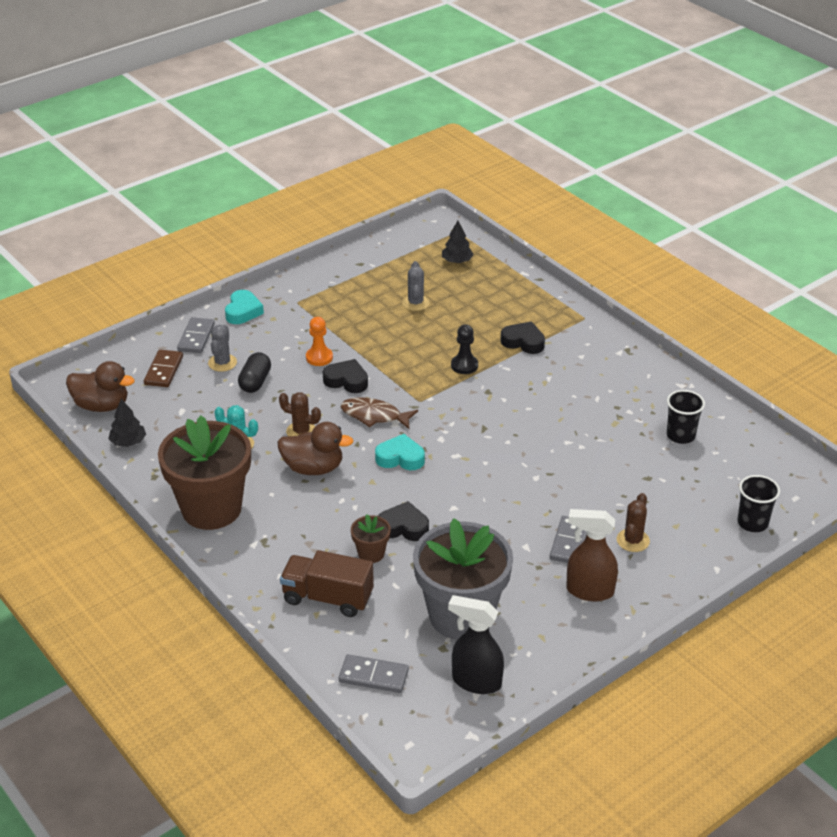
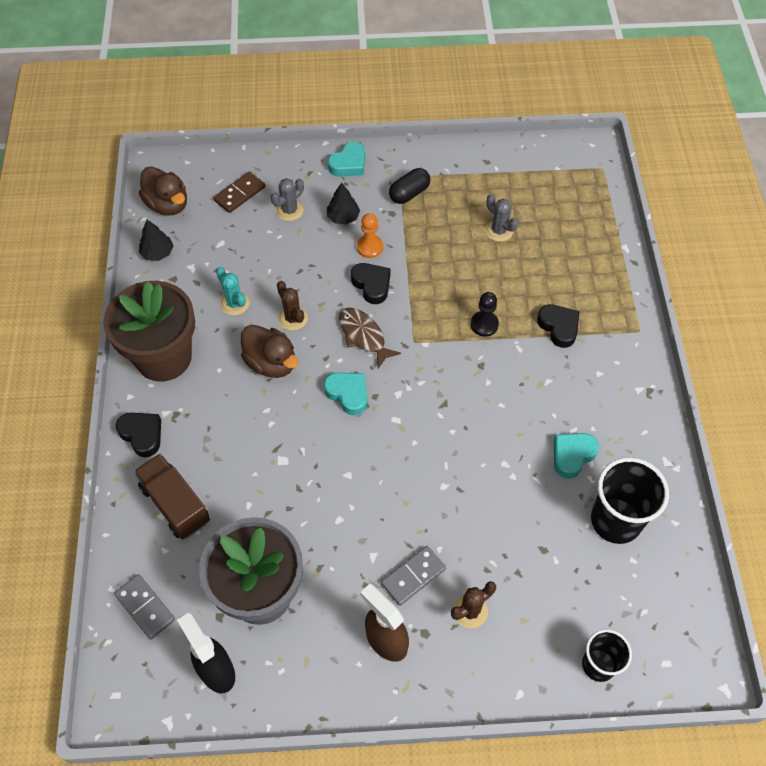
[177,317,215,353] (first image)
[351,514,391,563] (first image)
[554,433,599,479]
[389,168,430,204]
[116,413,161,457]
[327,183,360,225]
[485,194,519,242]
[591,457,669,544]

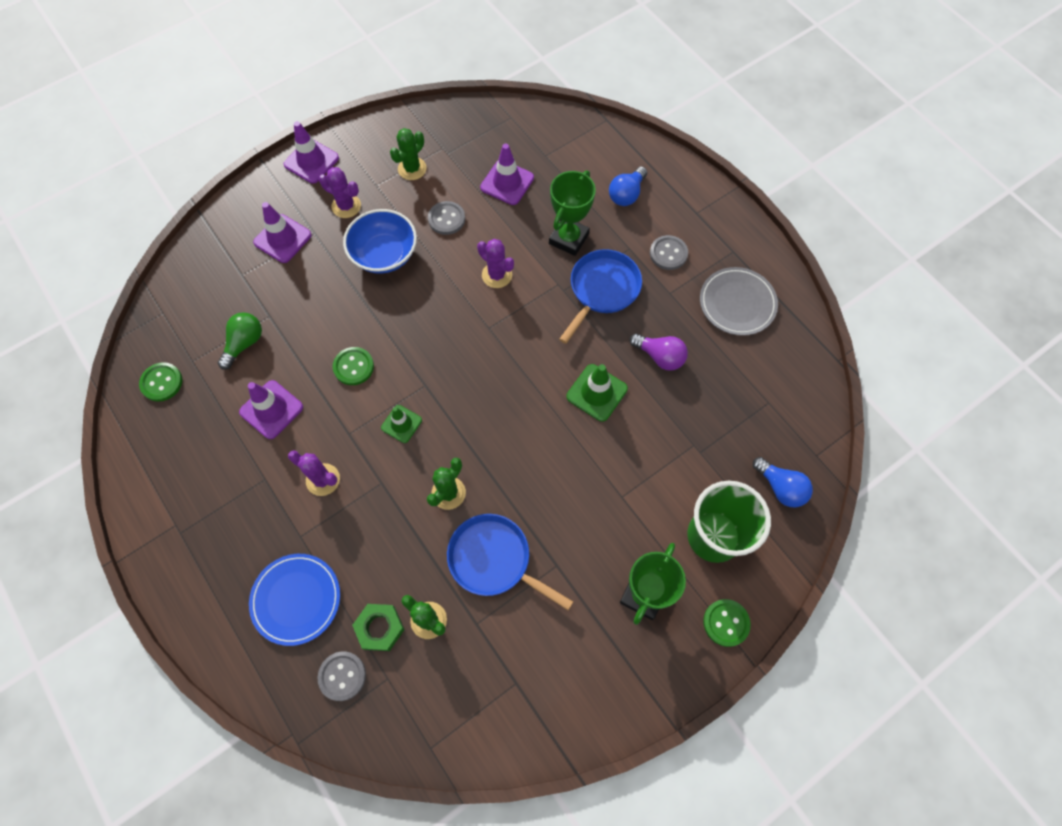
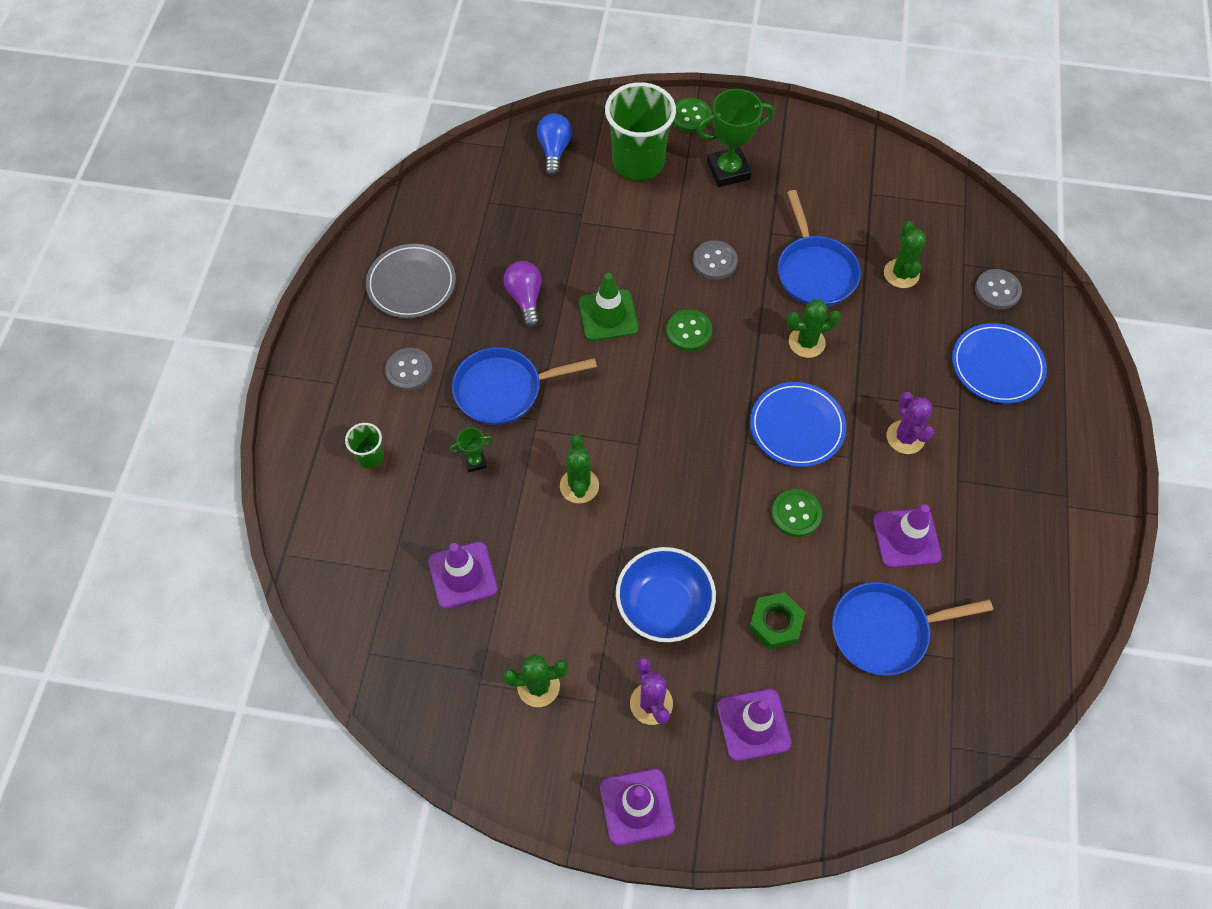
[666,309,712,351]
[749,592,805,649]
[693,240,738,280]
[832,582,993,676]
[750,382,846,467]
[345,423,384,468]
[560,435,599,504]
[450,427,493,472]

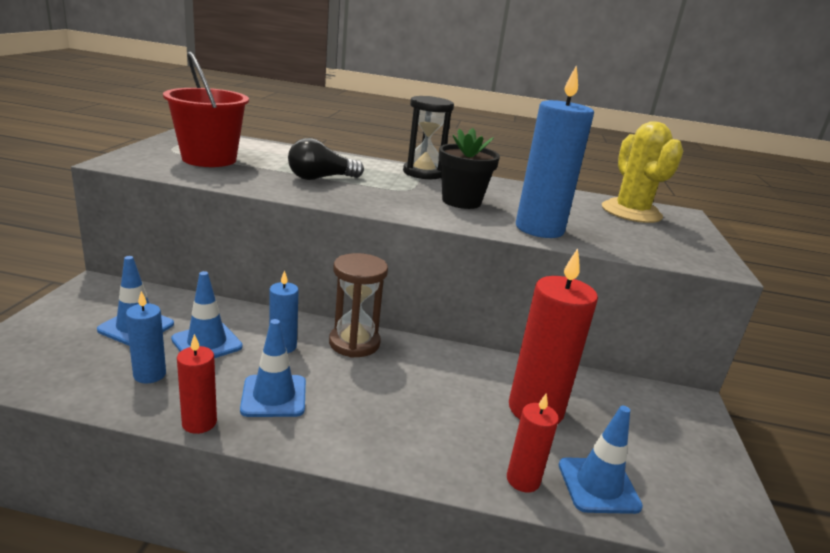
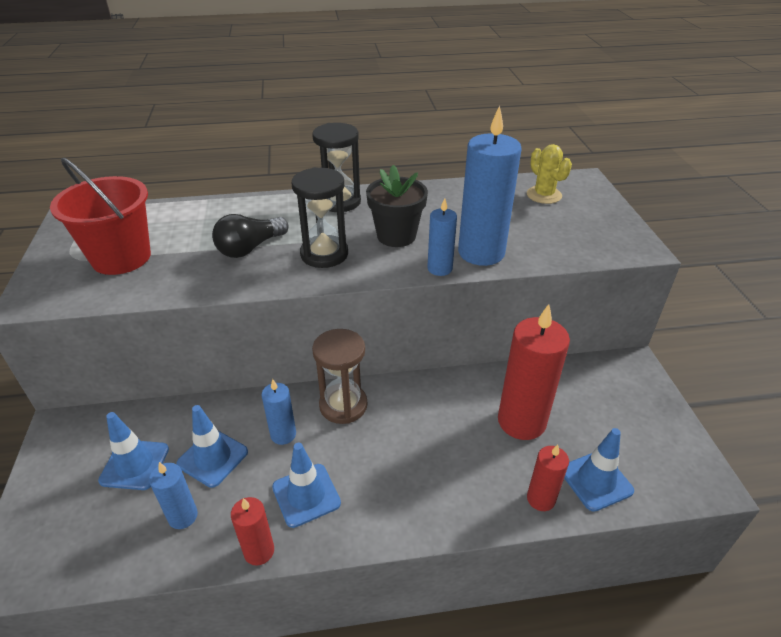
[292,167,348,268]
[427,198,457,276]
[527,144,572,204]

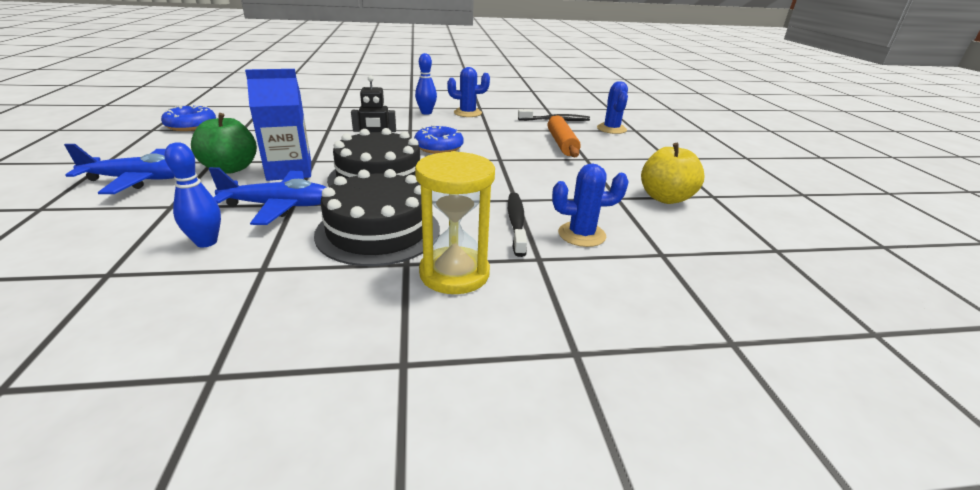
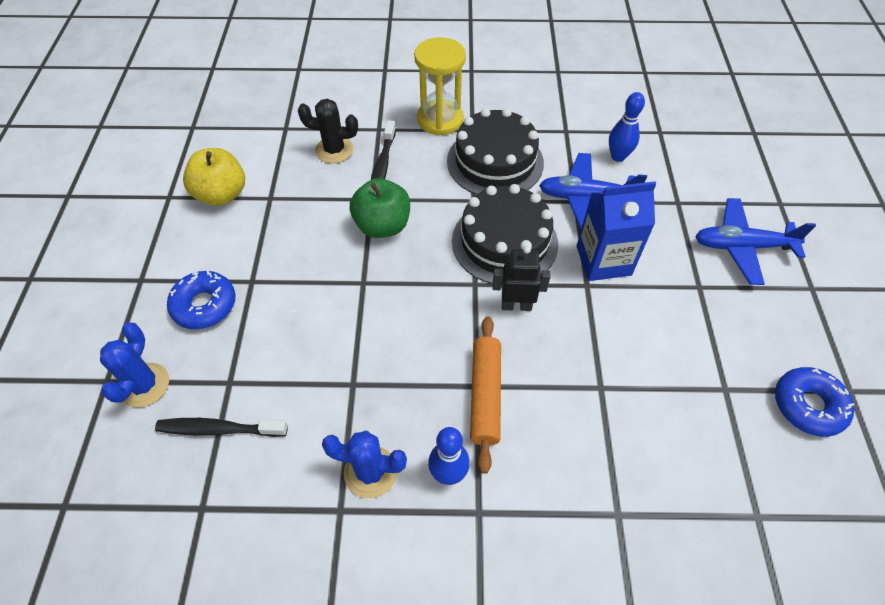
[350,178,410,238]
[167,270,236,329]
[470,316,501,474]
[298,99,358,163]

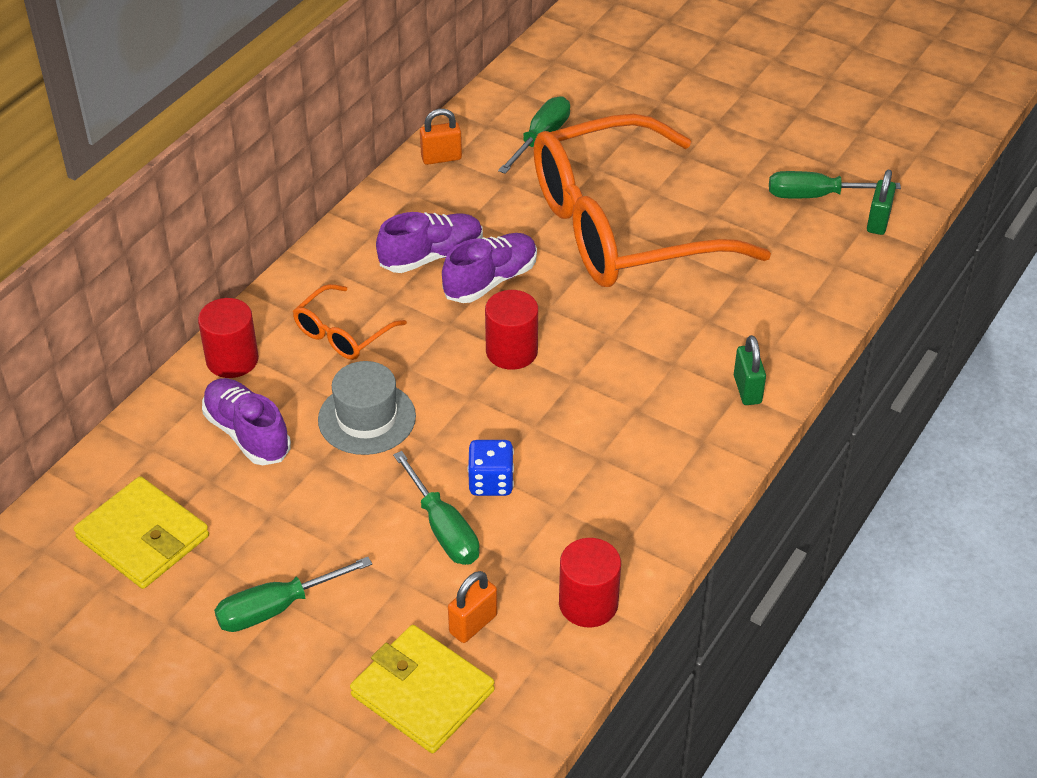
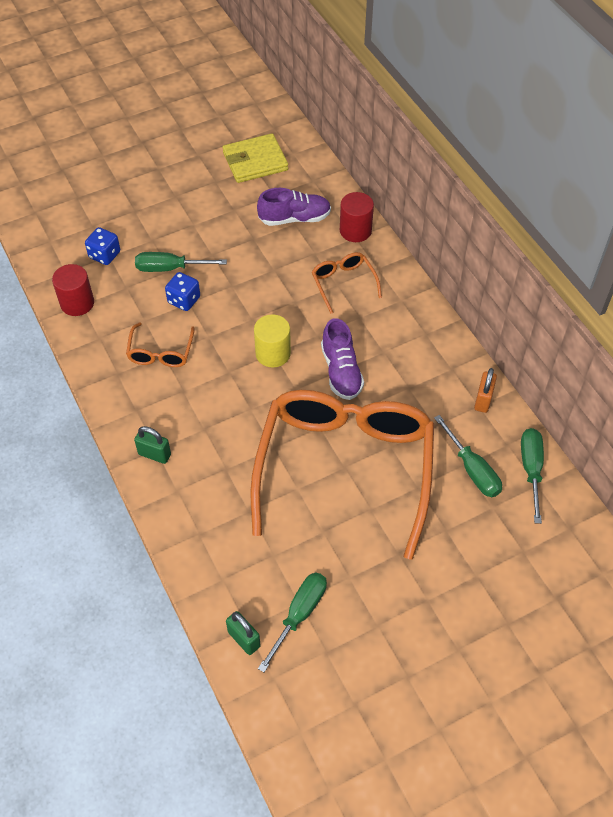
[318,361,416,455] (first image)
[350,625,495,753] (first image)
[376,212,483,273] (first image)
[126,322,194,367]
[521,428,544,524]
[85,227,120,265]
[254,314,291,368]

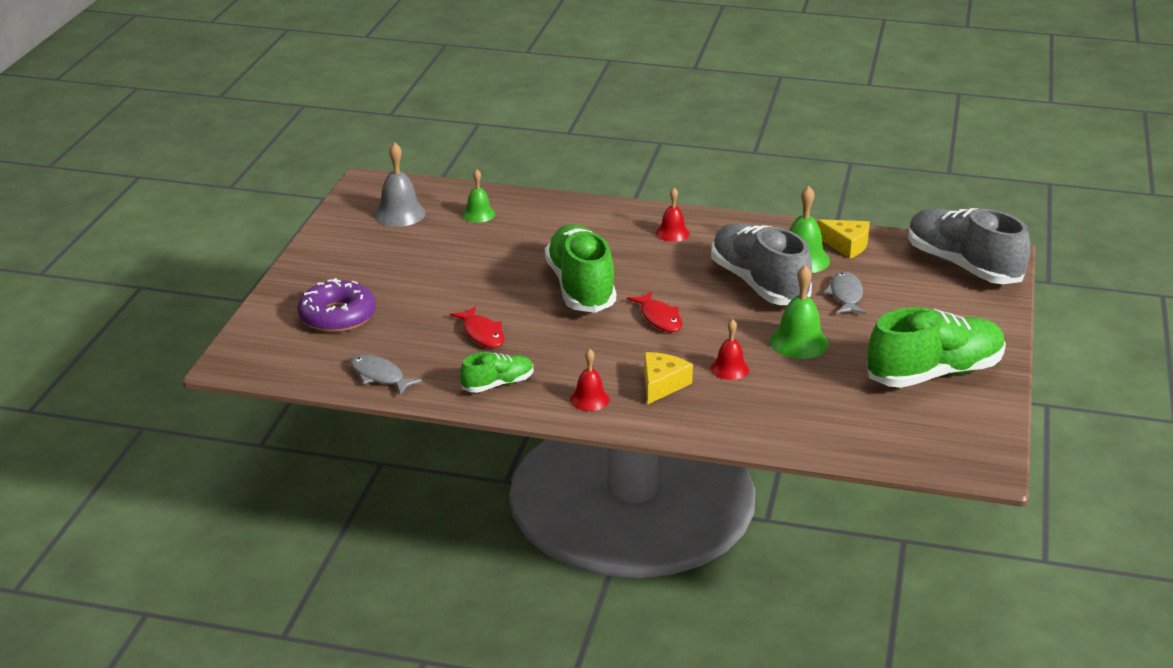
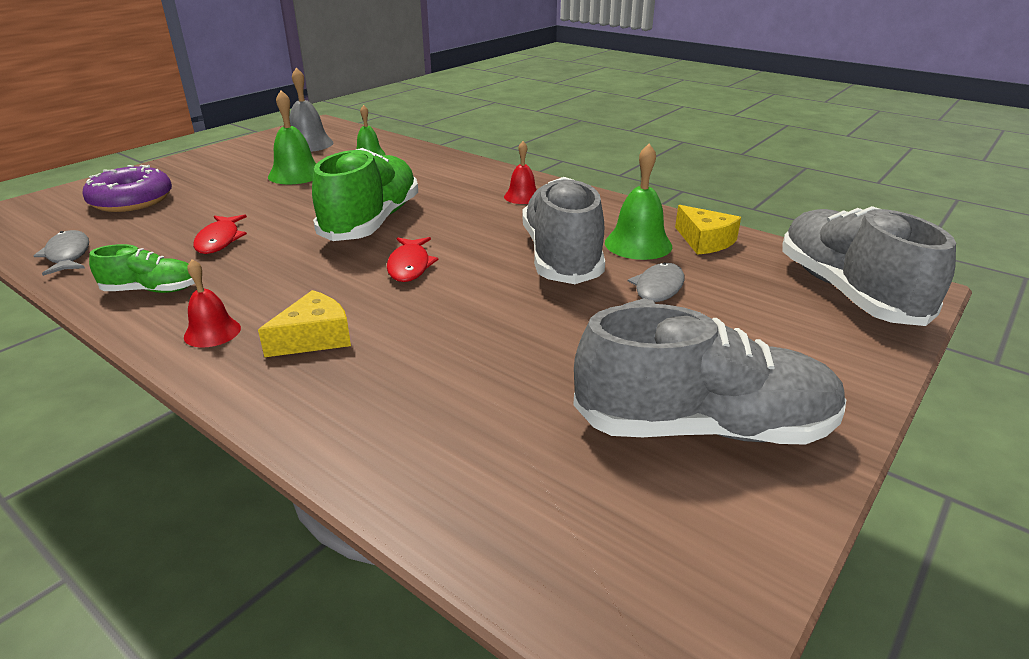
[711,319,749,380] (first image)
[268,90,316,184]
[573,303,847,444]

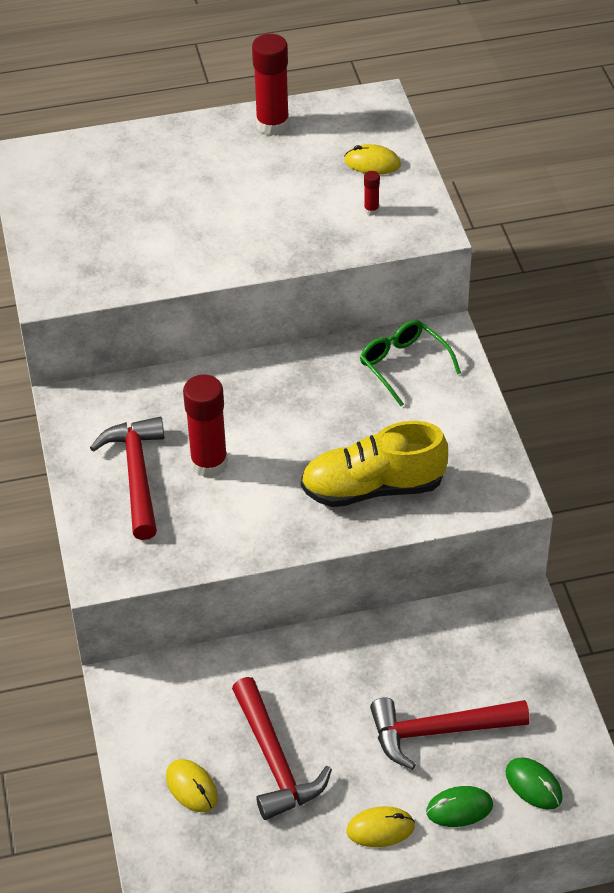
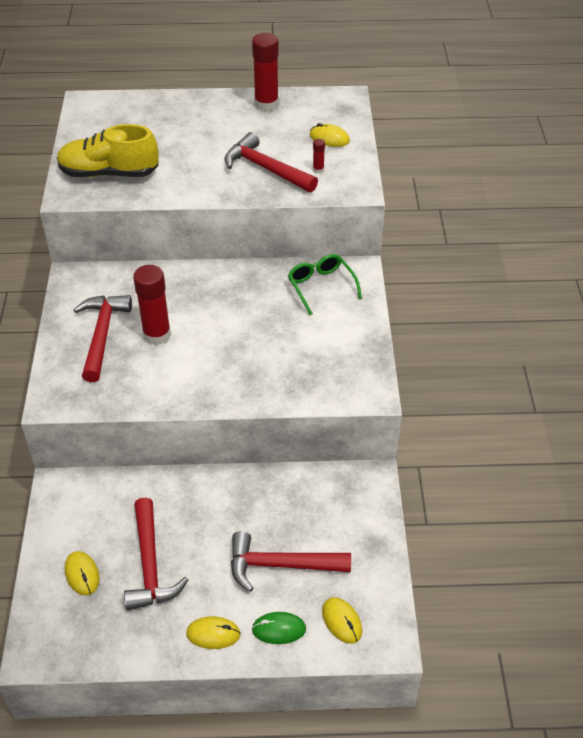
[225,132,318,193]
[57,124,159,177]
[322,597,362,644]

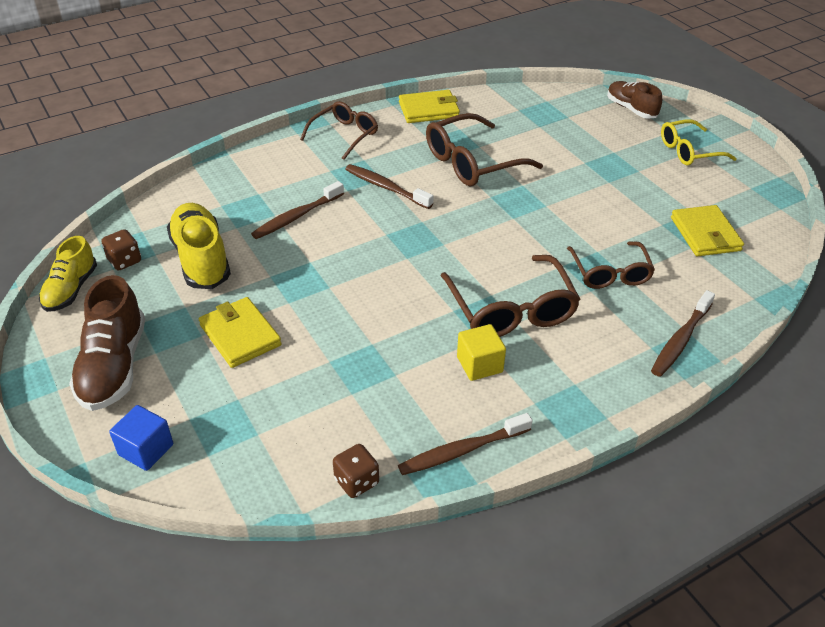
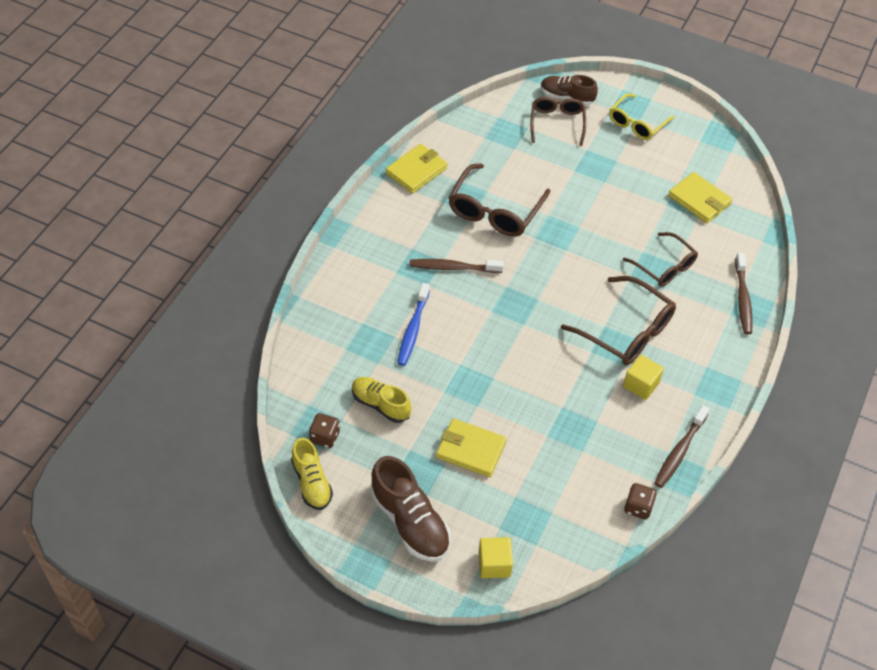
[530,97,586,146]
[479,537,513,578]
[397,283,430,366]
[352,377,411,423]

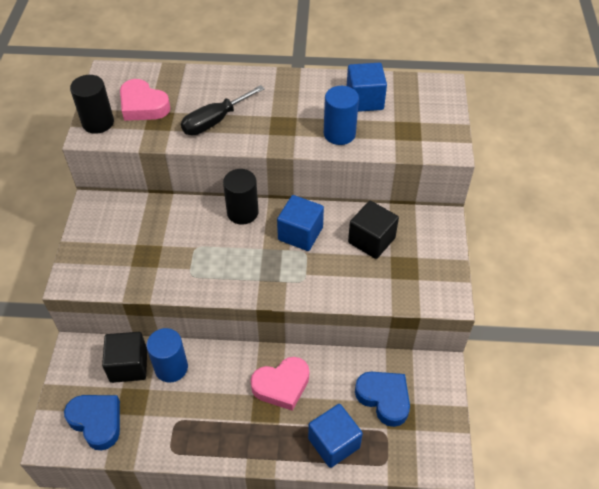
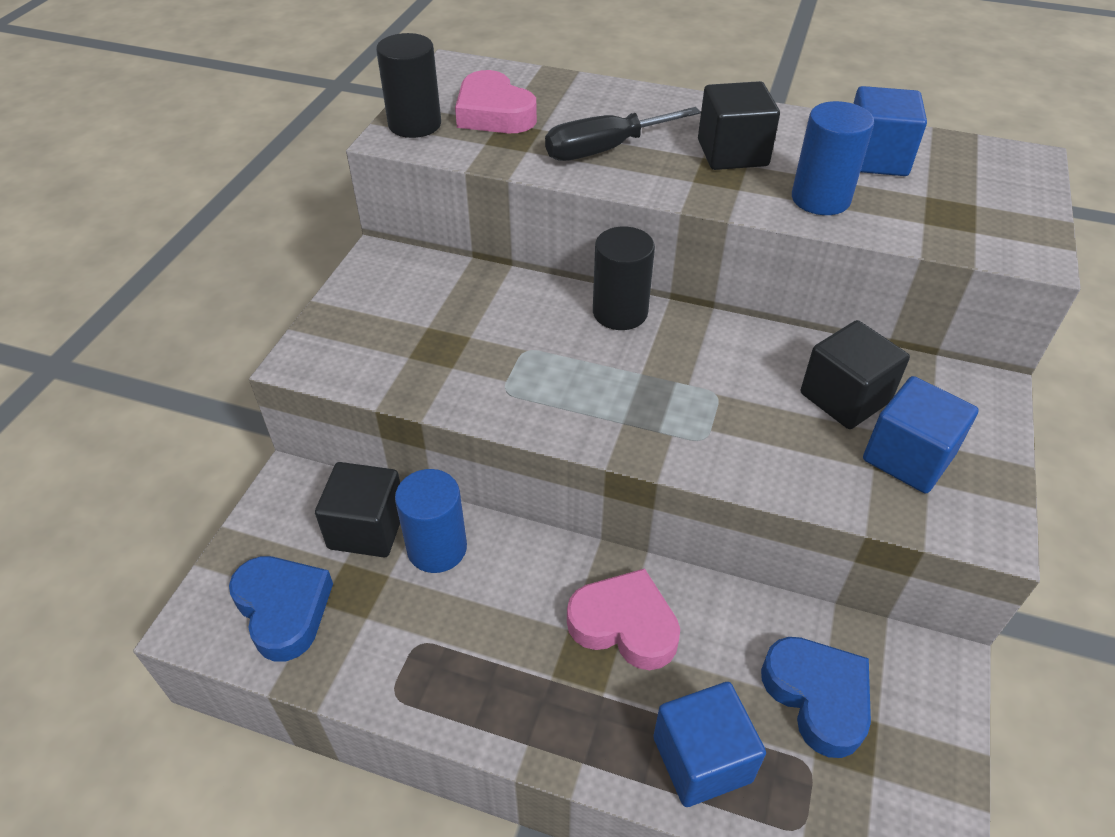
[698,81,780,170]
[863,376,979,493]
[567,568,680,670]

